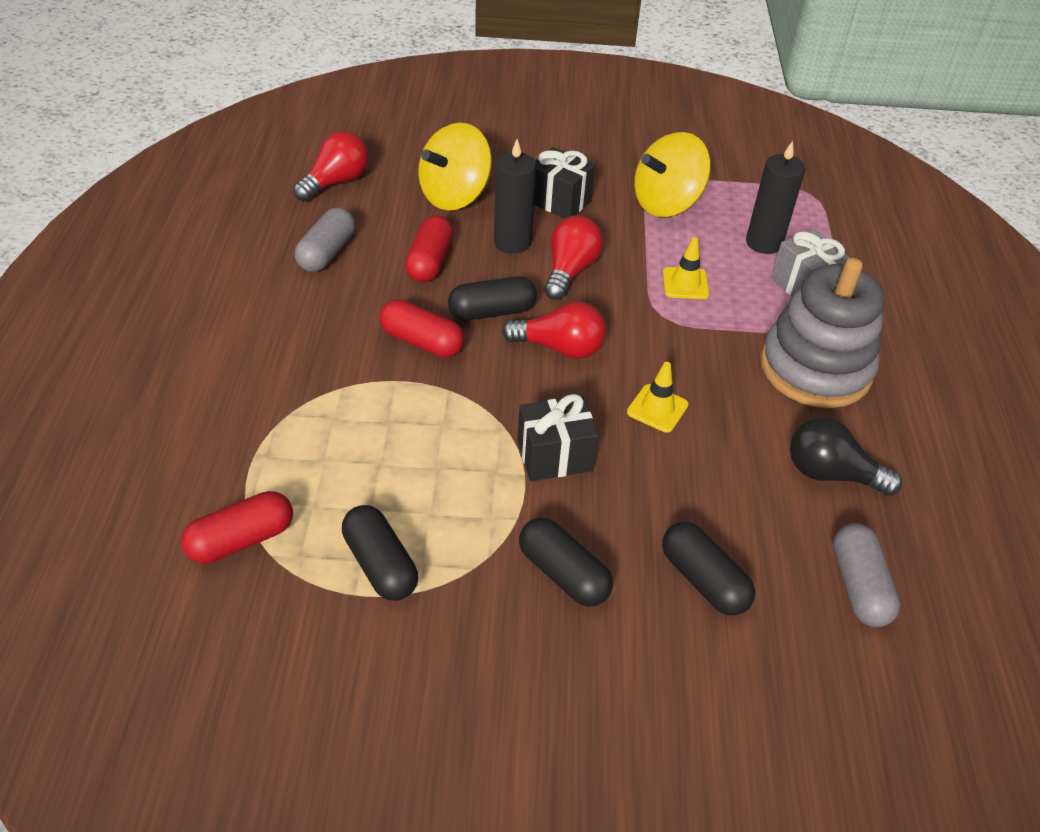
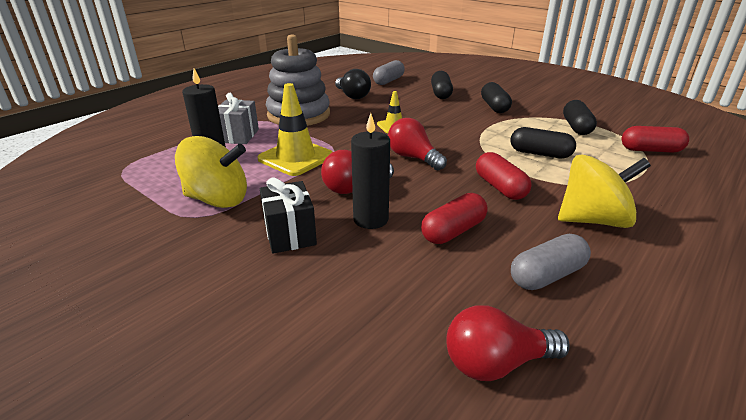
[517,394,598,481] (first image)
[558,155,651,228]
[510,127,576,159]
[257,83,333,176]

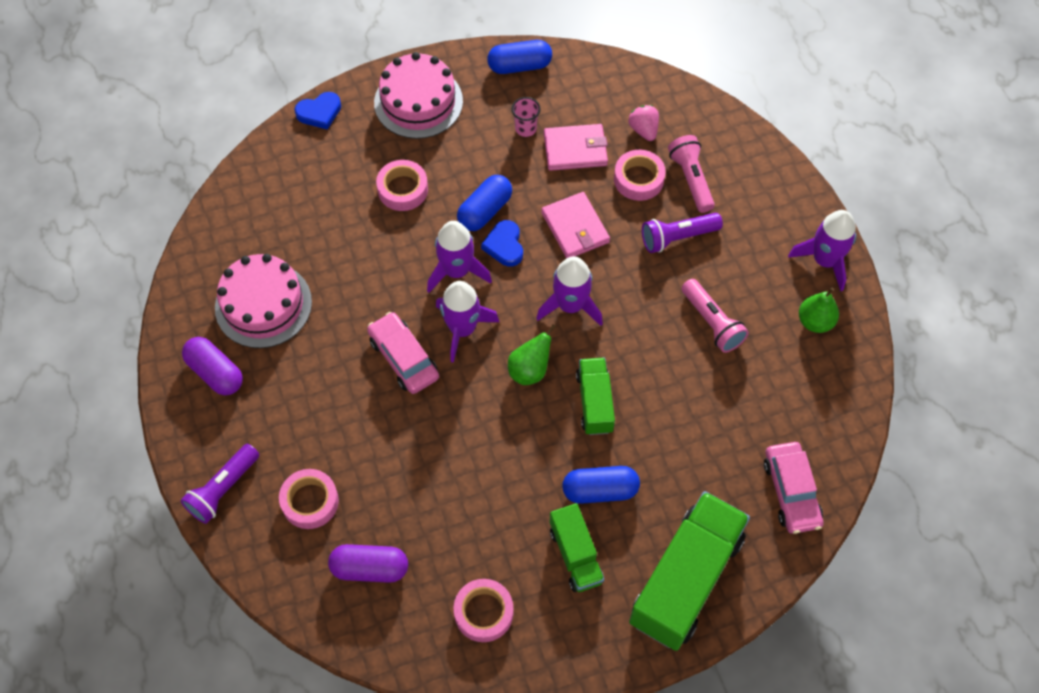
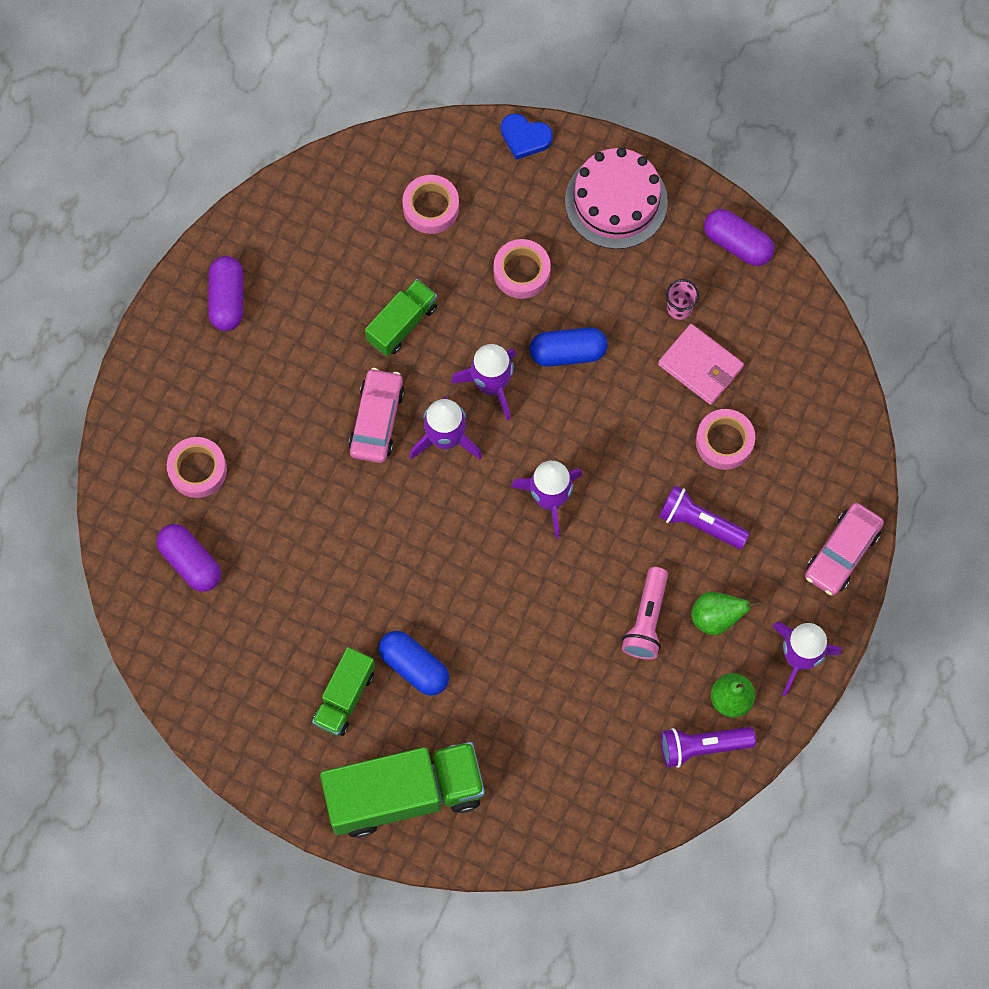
[215,254,312,348] (first image)
[481,220,523,267] (first image)
[541,192,610,258] (first image)
[629,105,659,141] (first image)
[668,135,715,213] (first image)
[661,727,756,768]
[402,175,459,234]
[691,592,761,635]
[365,279,437,356]
[805,503,884,596]
[704,209,774,266]

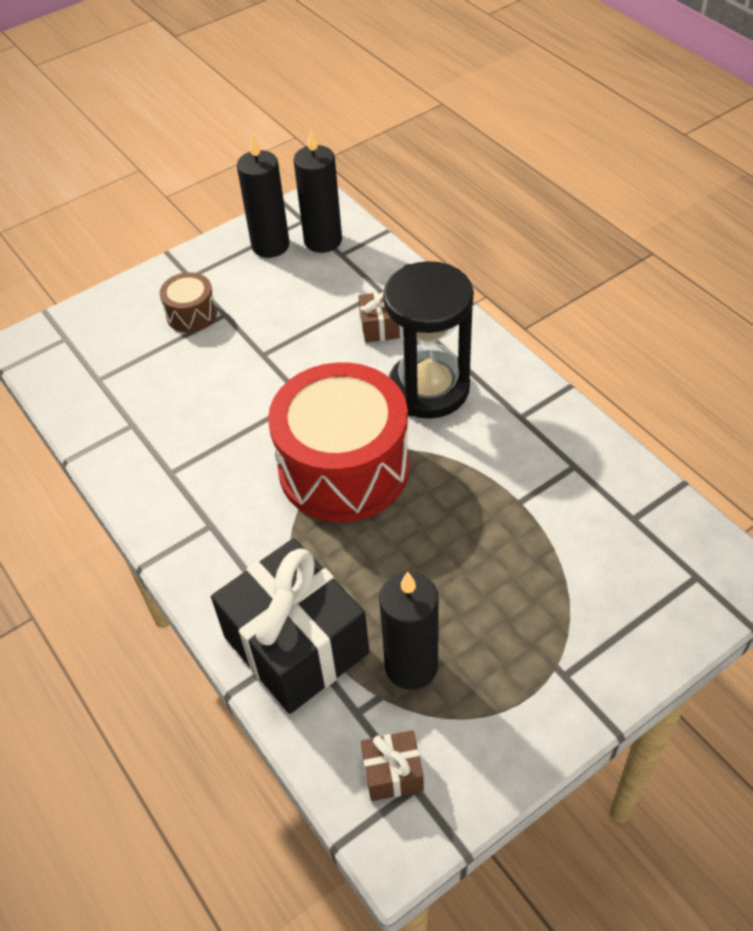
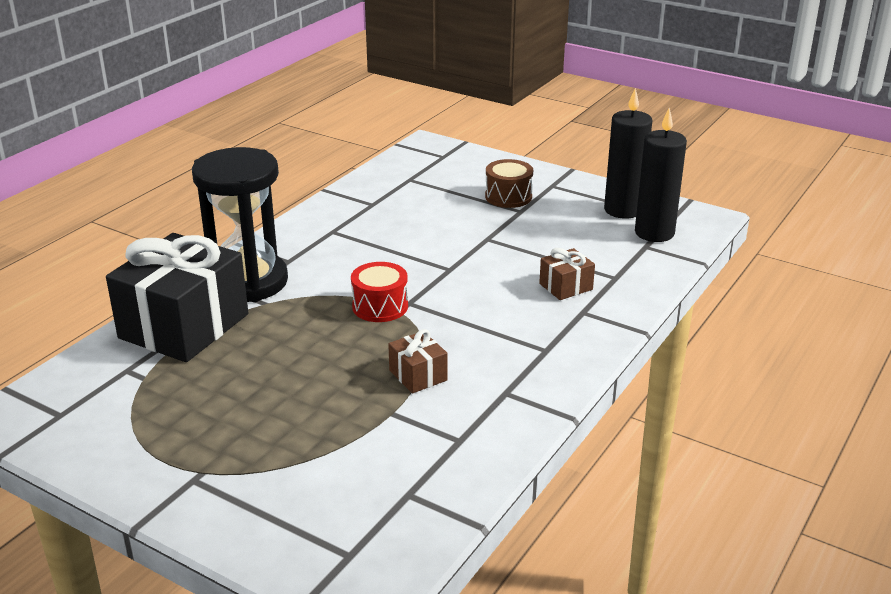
[379,572,439,690] (first image)
[388,329,448,394]
[192,147,288,302]
[351,262,408,322]

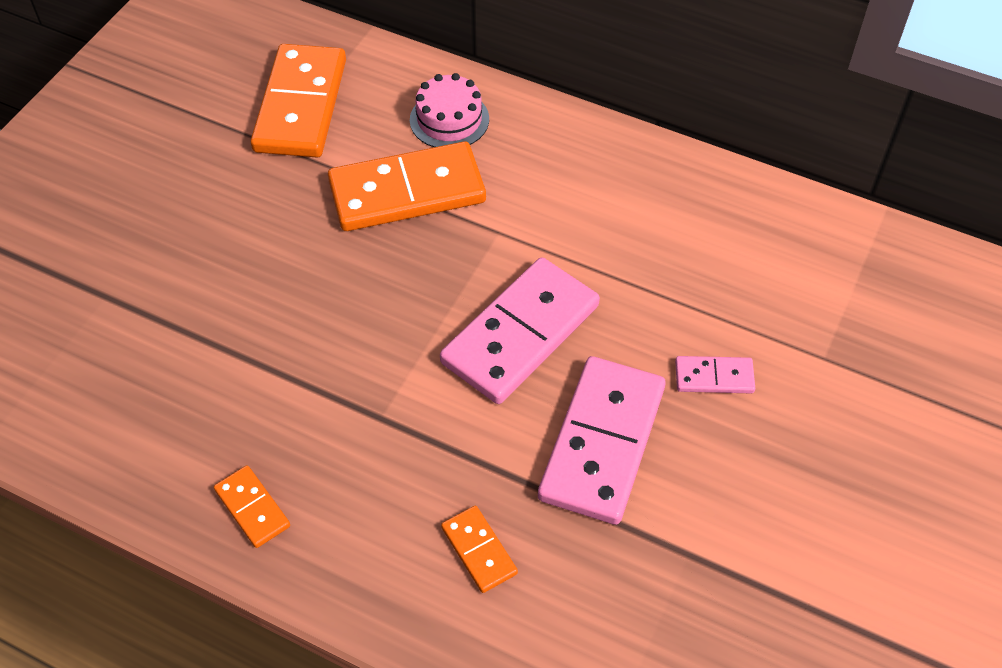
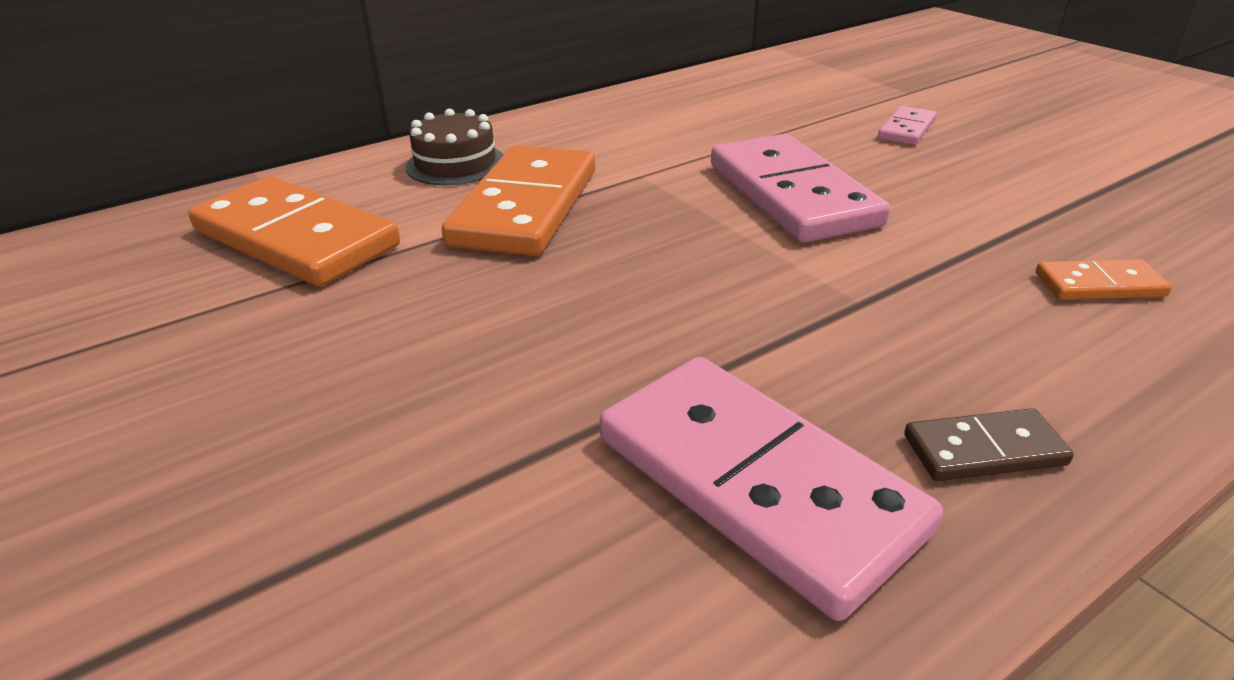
[600,357,943,621]
[904,408,1074,481]
[405,109,503,185]

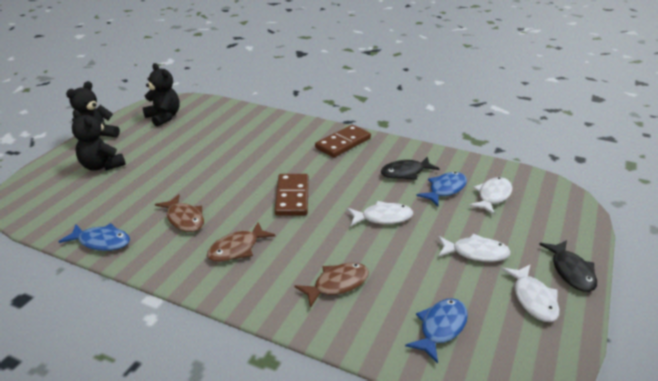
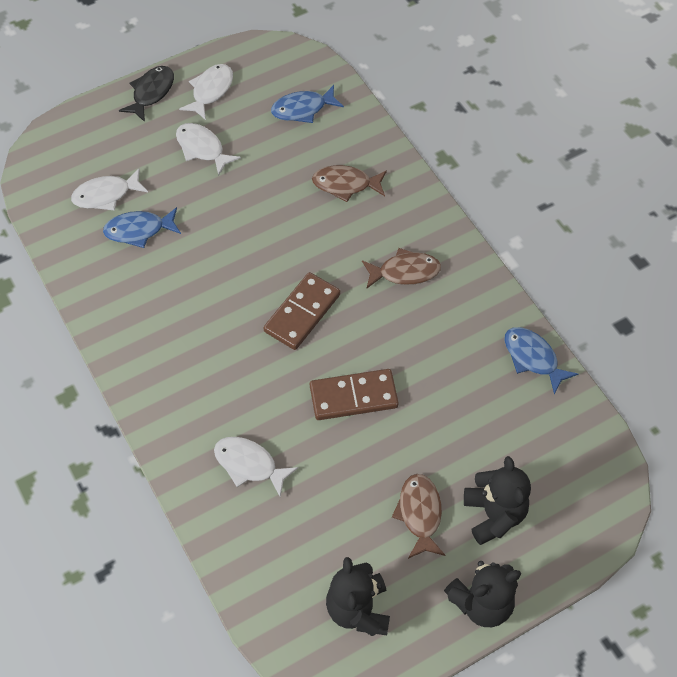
[381,157,439,180] (first image)
[392,474,445,559]
[310,369,399,420]
[214,437,298,497]

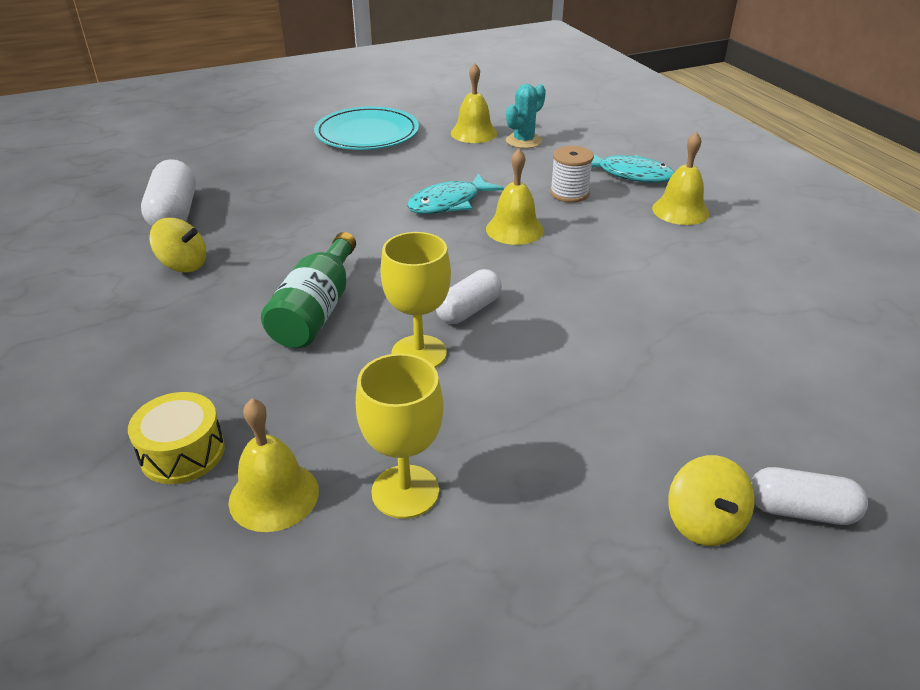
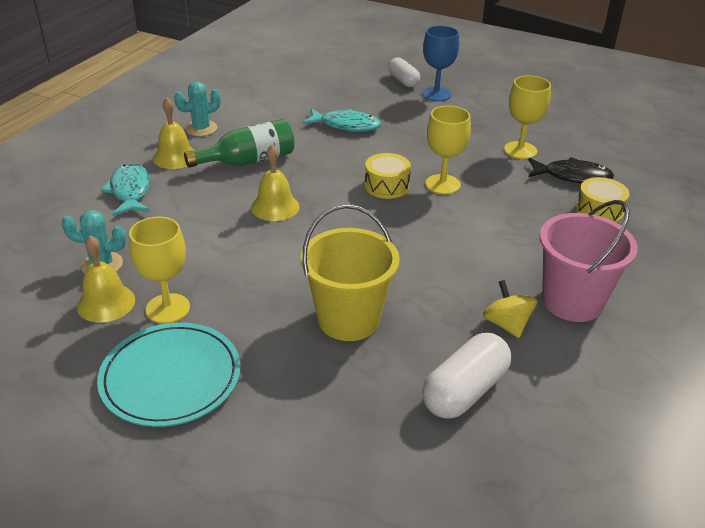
[550,146,594,203] (first image)
[129,217,190,324]
[174,82,221,136]
[301,204,400,341]
[540,200,638,322]
[184,119,295,168]
[303,108,381,132]
[529,157,614,184]
[365,153,411,199]
[422,26,459,101]

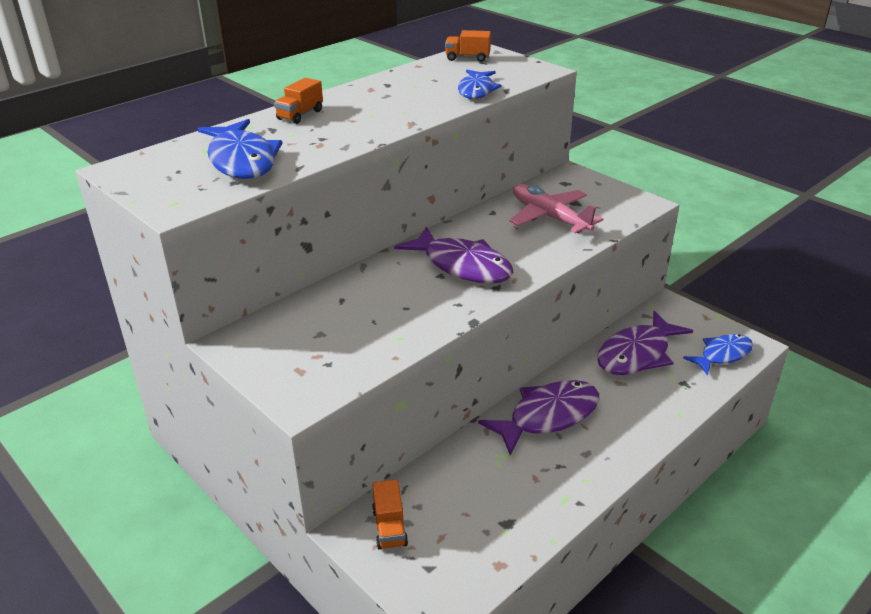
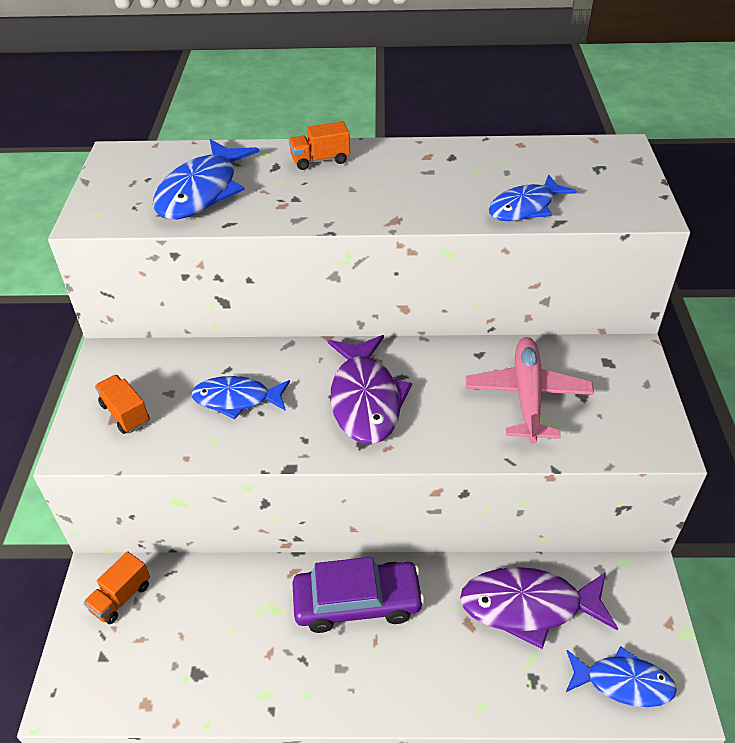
[192,376,290,419]
[95,375,150,434]
[292,557,424,633]

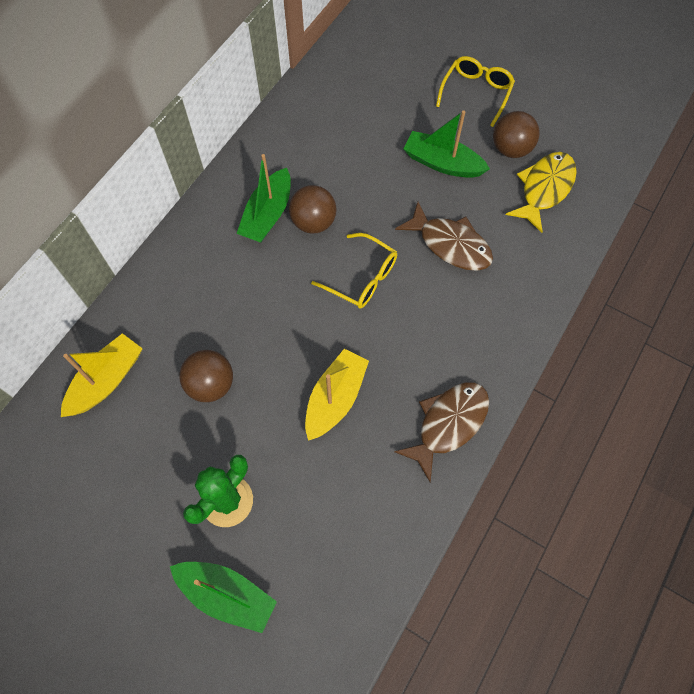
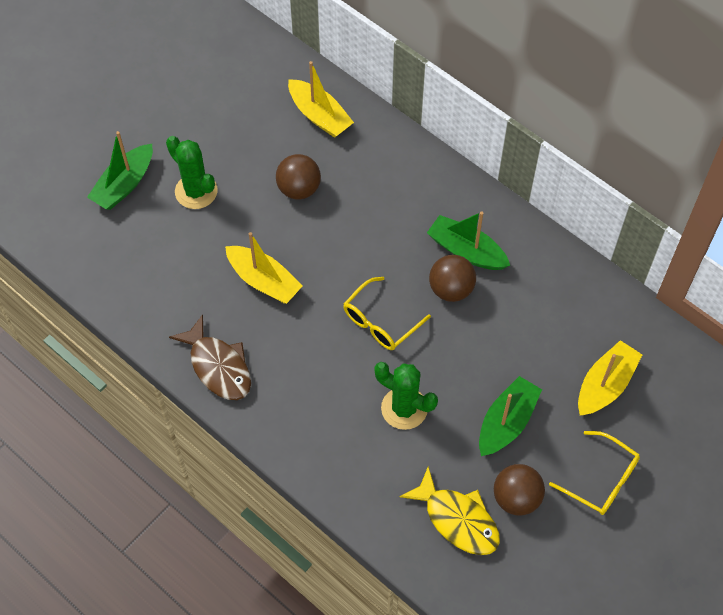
[578,340,642,416]
[374,362,438,430]

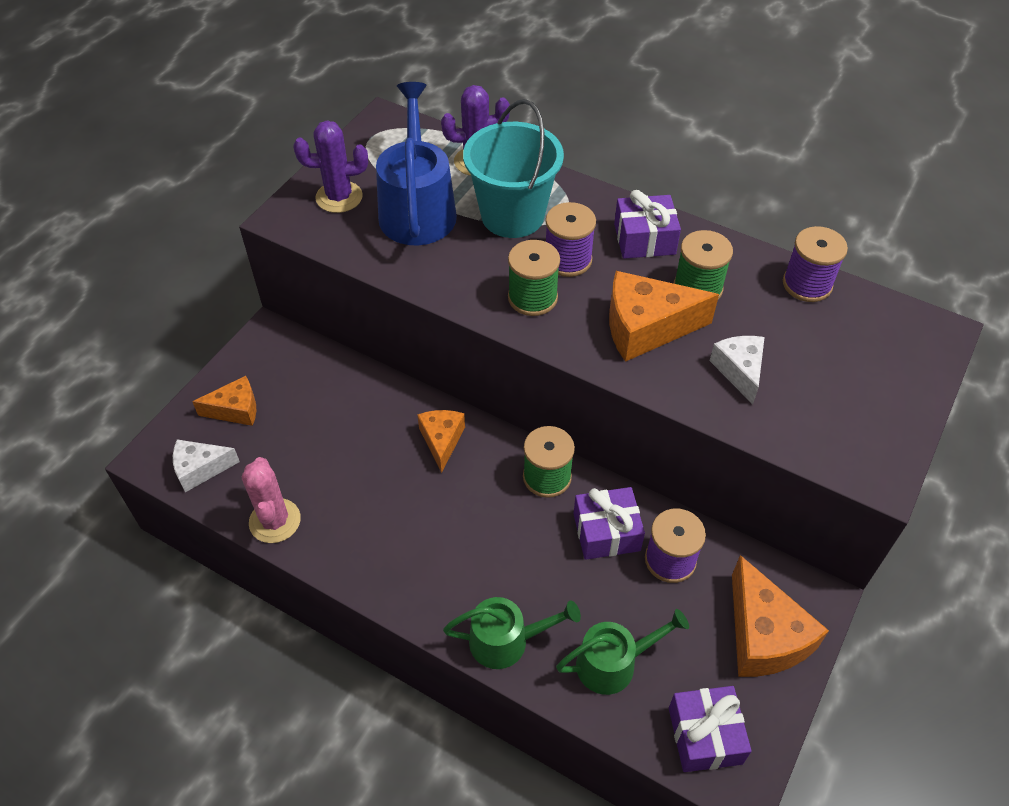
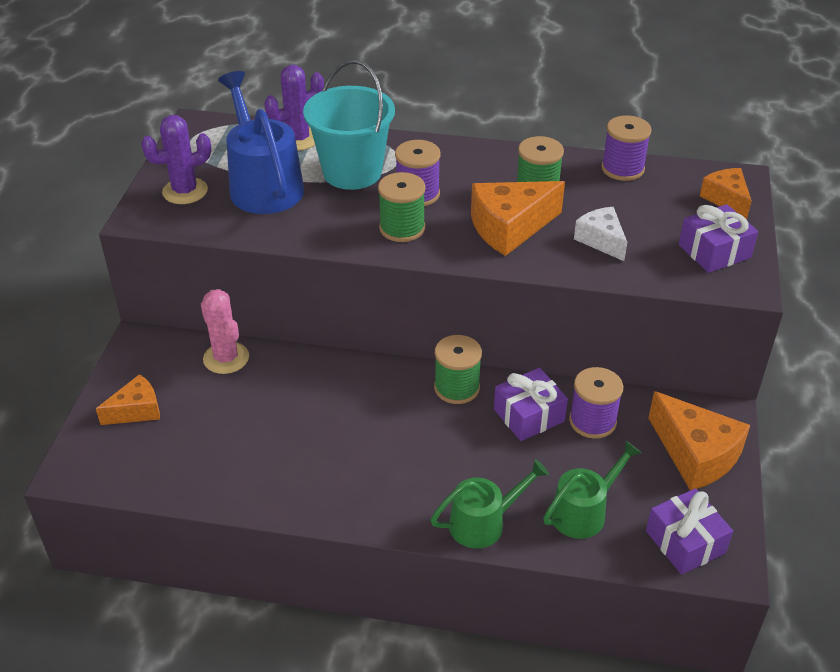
[173,440,240,492] (first image)
[201,289,249,374]
[700,168,752,220]
[679,204,758,273]

